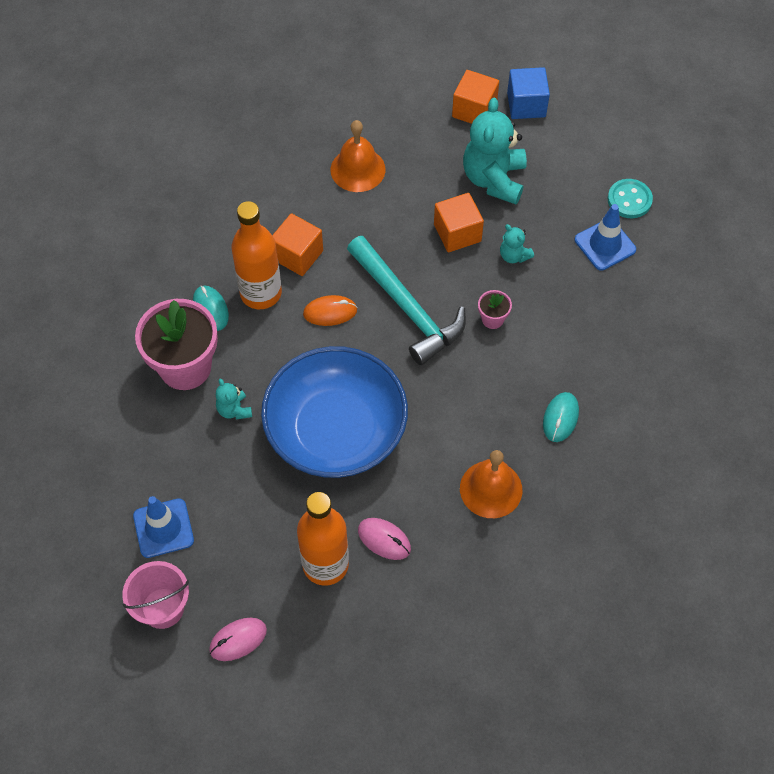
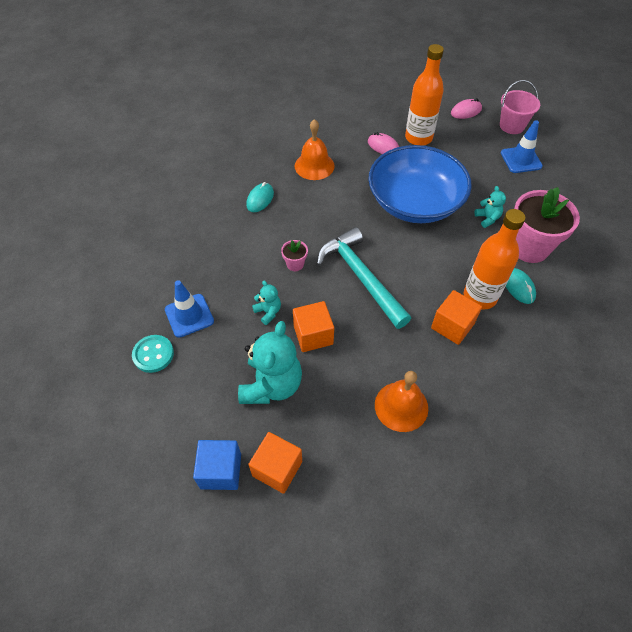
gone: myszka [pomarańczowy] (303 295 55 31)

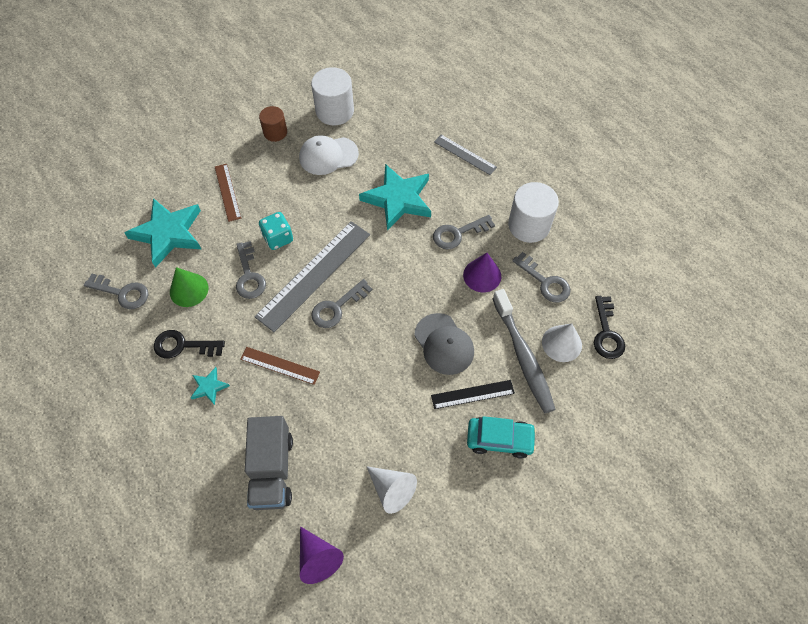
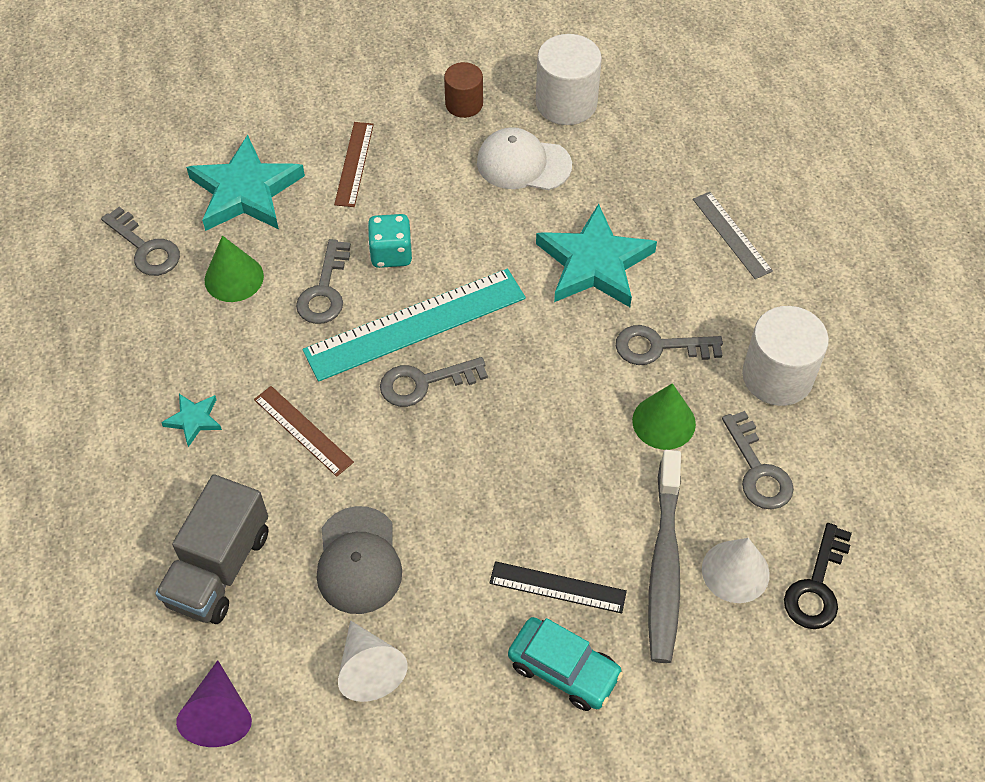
gone: klucz [czarny] (154 330 71 28)
shifted: czapka [szary] (414 313 60 62) to (317 506 85 108)
repainted: linijka [szary] (255 221 115 111) to linijka [turkusowy] (302 269 224 113); stożek [fioletowy] (463 253 38 39) to stożek [zielony] (632 383 64 67)

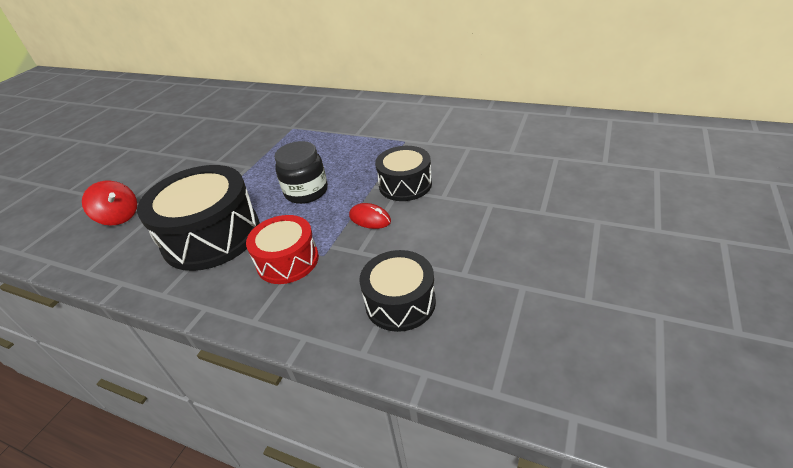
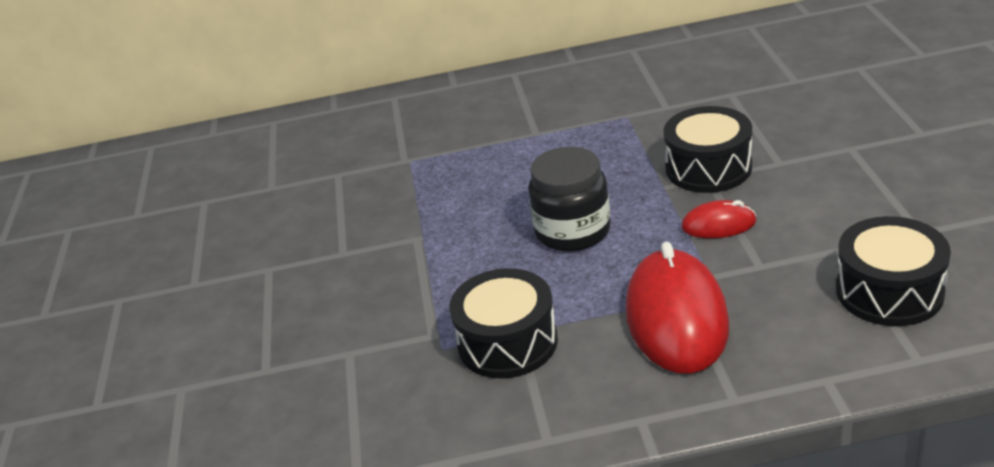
gone: bączek [czerwony] (82 181 55 45)
swapped: bęben [czerwony] (246 215 73 69) to myszka [czerwony] (626 242 103 132)
scaled: bęben [czarny] (137 165 123 106) = (449 268 109 111) x0.59

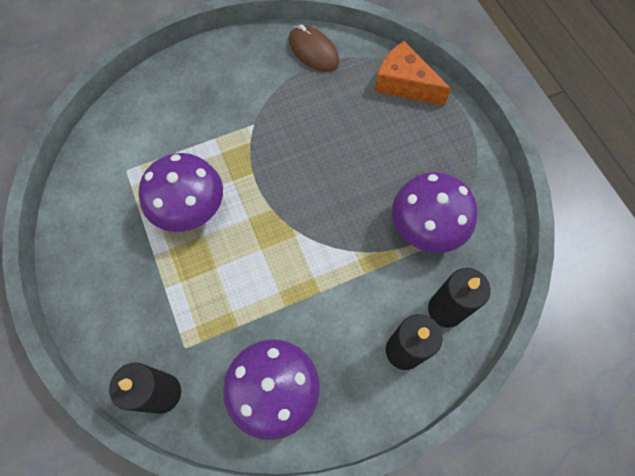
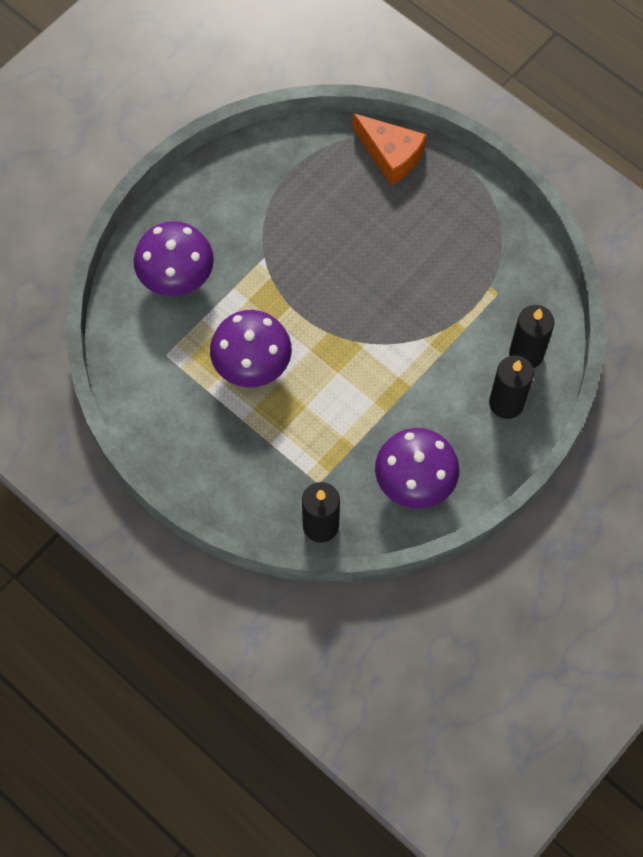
gone: myszka [brązowy] (289 24 50 48)
shifted: grzyb [fioletowy] (392 172 85 81) to (134 221 80 75)
rotated: ser [pomarańczowy] (375 41 76 65) = (352 113 74 73) 150 degrees counterclockwise

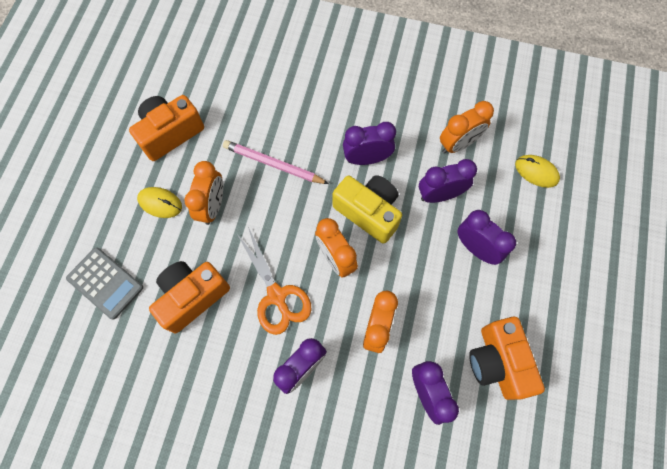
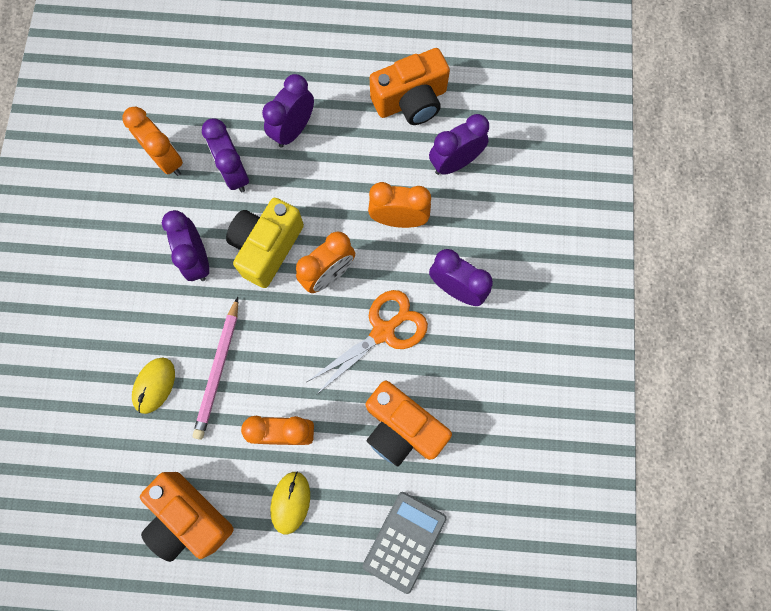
shifted: myszka [żółty] (515 155 45 33) to (132 358 43 56)

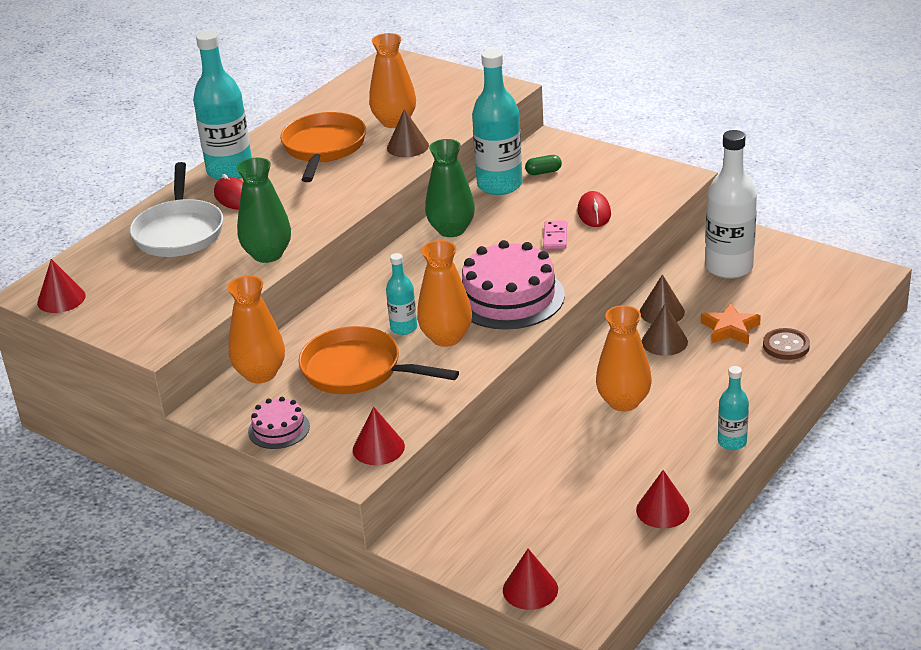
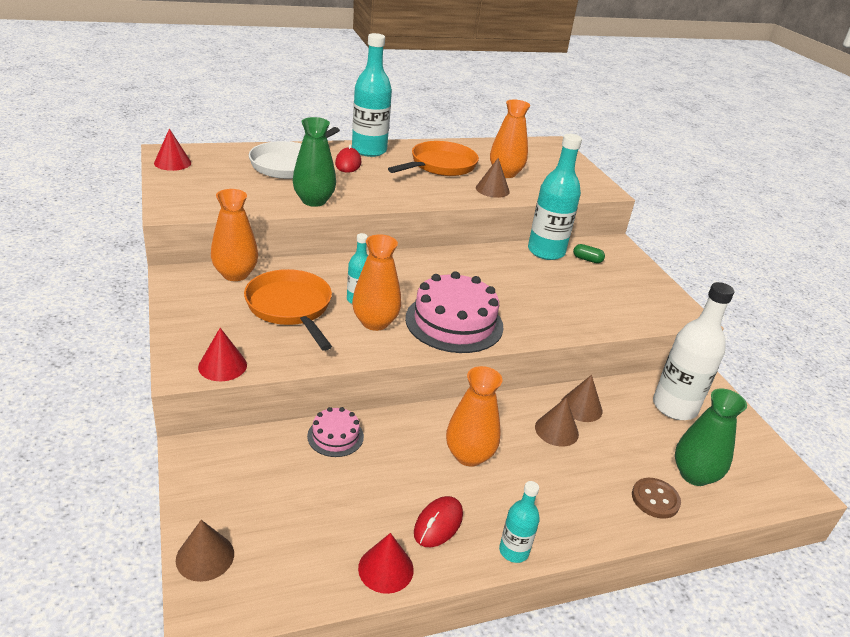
gone: kostka domina [różowy] (543 220 24 29); gwiazda [pomarańczowy] (701 303 60 42)
shifted: wazon [zielony] (425 139 50 98) to (675 388 72 98); myszka [czerwony] (577 191 34 36) to (414 496 49 51); tort [różowy] (248 397 62 52) to (307 407 57 50)
repainted: stożek [czerwony] (503 549 55 61) to stożek [brązowy] (176 520 58 62)

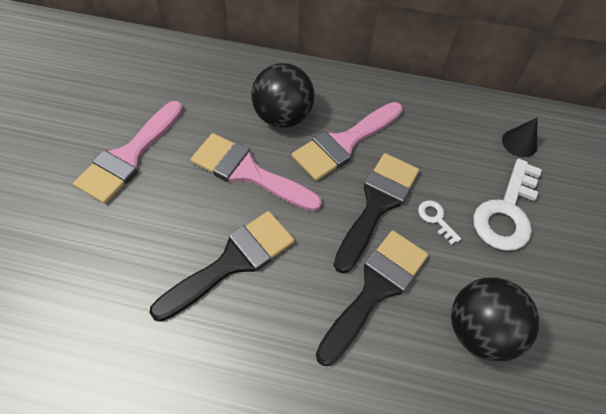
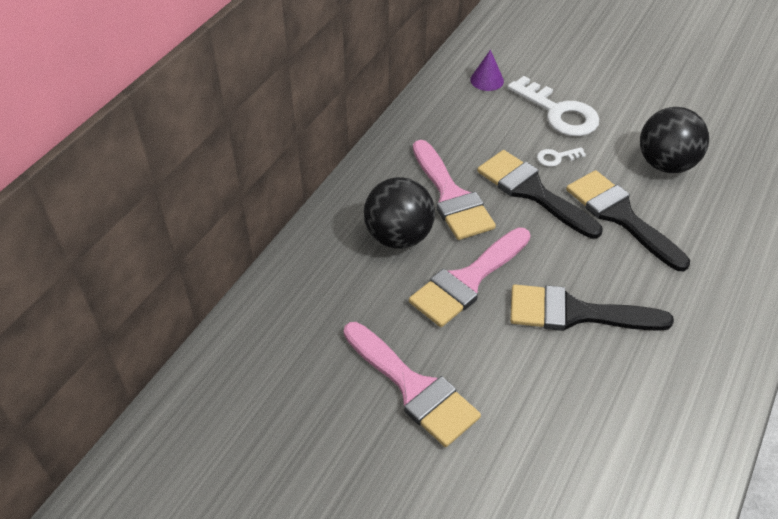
repainted: stożek [czarny] (502 118 35 39) to stożek [fioletowy] (470 50 34 41)
rotated: pędzel [czarny] (149 211 146 111) = (510 284 164 47) 60 degrees counterclockwise

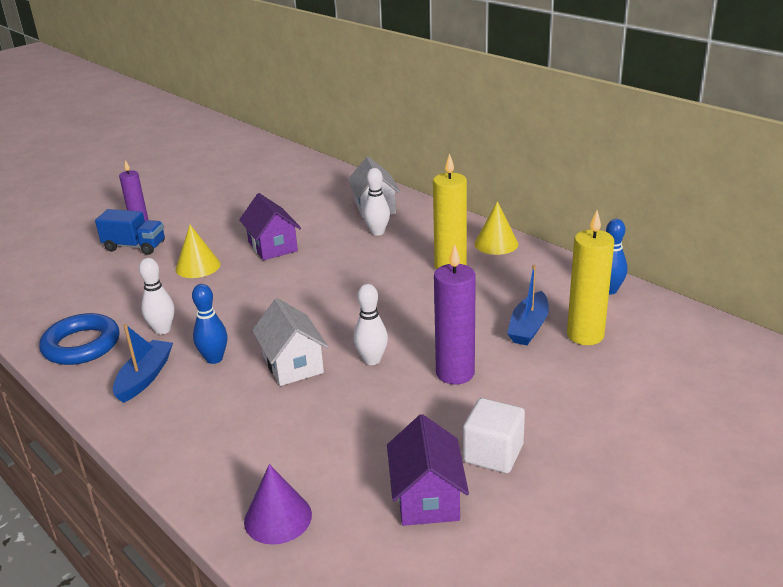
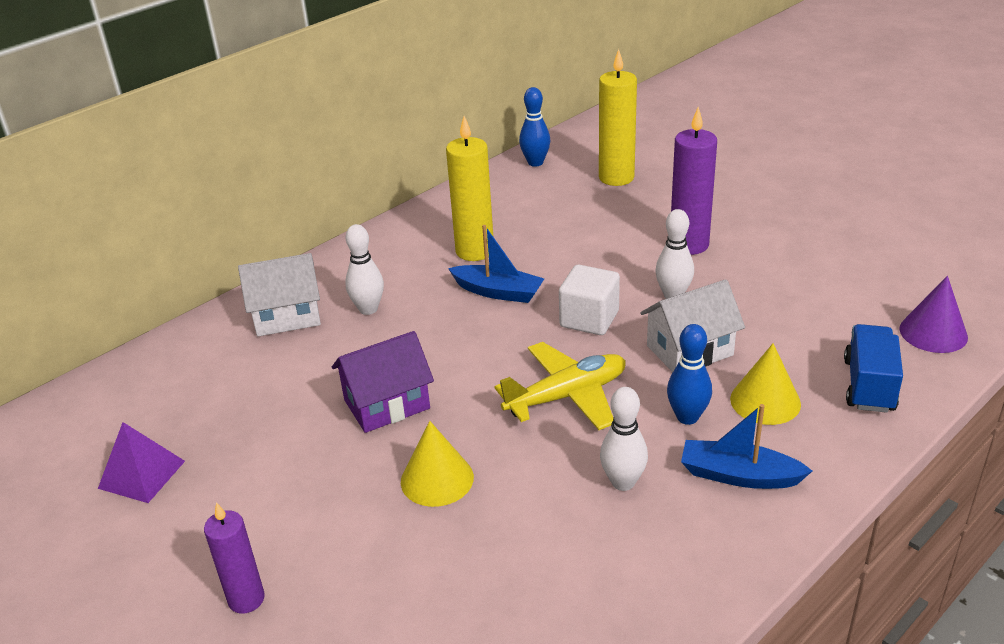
gone: pierścień [niebieski] (39 313 81 52); domek [fioletowy] (387 414 82 112)
new: samolot [żółty] (494 342 132 88); piramida [fioletowy] (98 422 87 81)
shifted: stożek [żółty] (474 201 44 54) to (730 343 71 82); ciężarówka [niebieski] (95 209 70 46) to (844 324 59 89); łódka [niebieski] (507 265 42 80) to (448 225 96 78); sześcian [biały] (463 398 62 75) to (559 265 61 70)

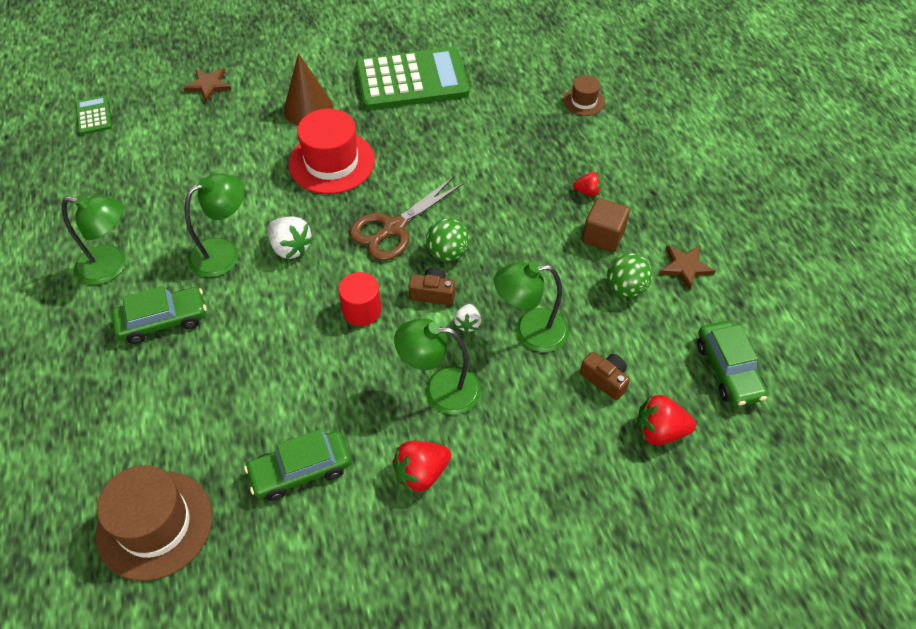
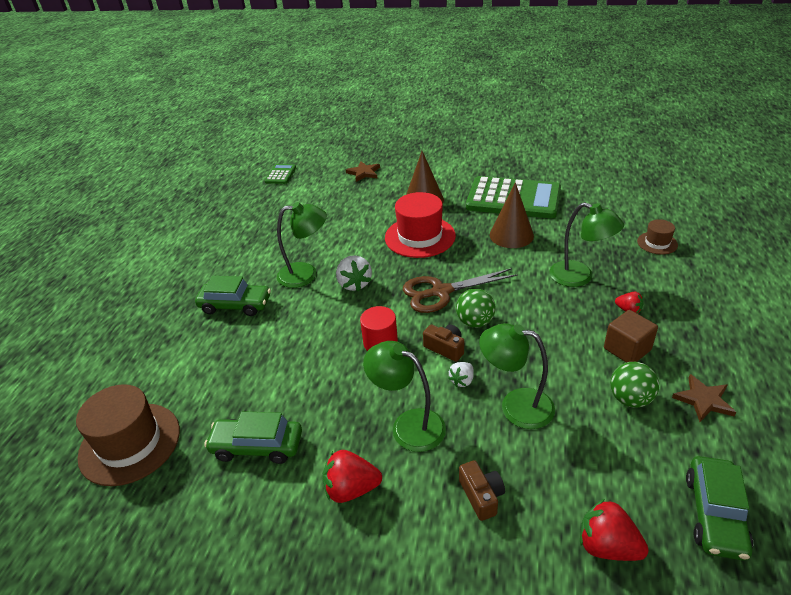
new: stożek [brązowy] (490 182 44 66)
shifted: lampka [zielony] (62 194 64 91) to (549 202 75 85); aparat fotograficzny [brązowy] (580 352 50 48) to (459 460 46 61)

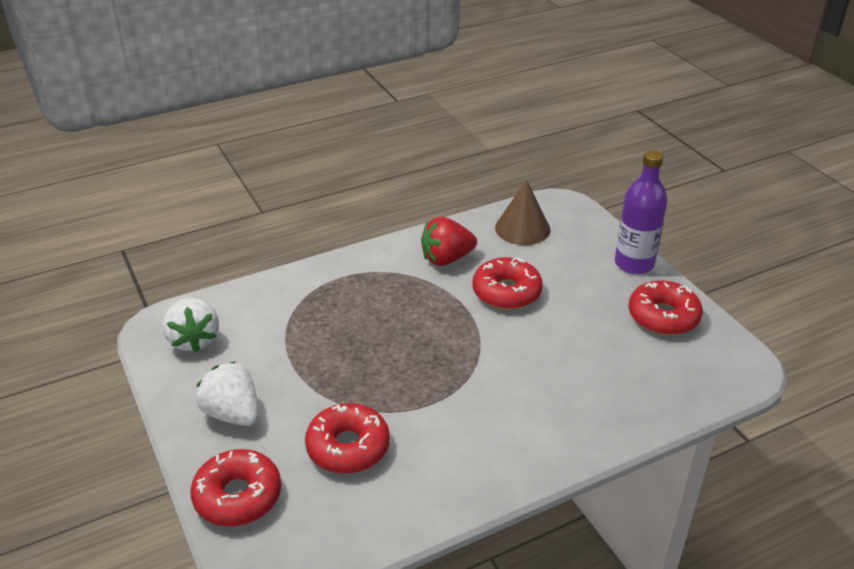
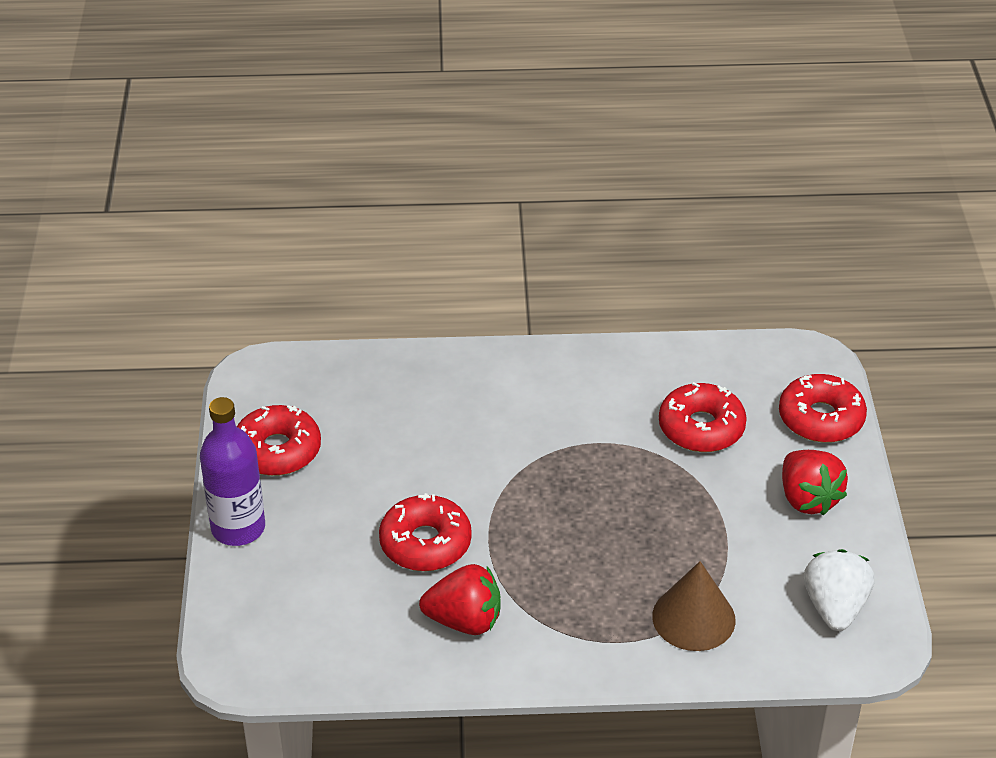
shifted: stożek [brązowy] (495 180 55 65) to (652 561 84 90)
repainted: truskawka [biały] (196 361 63 65) to truskawka [czerwony] (782 450 66 66)

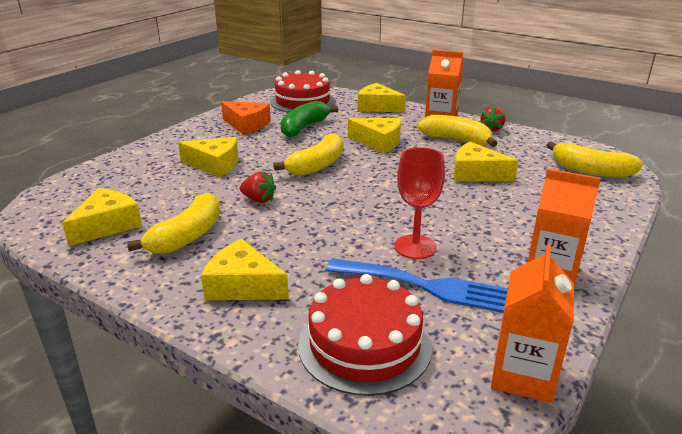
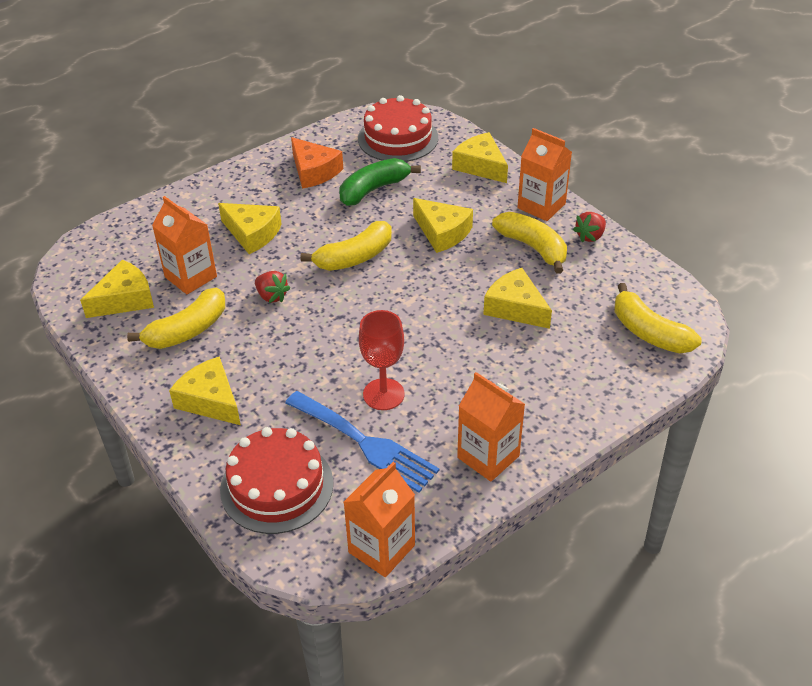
new: karton mleka [pomarańczowy] (152 196 65 99)

